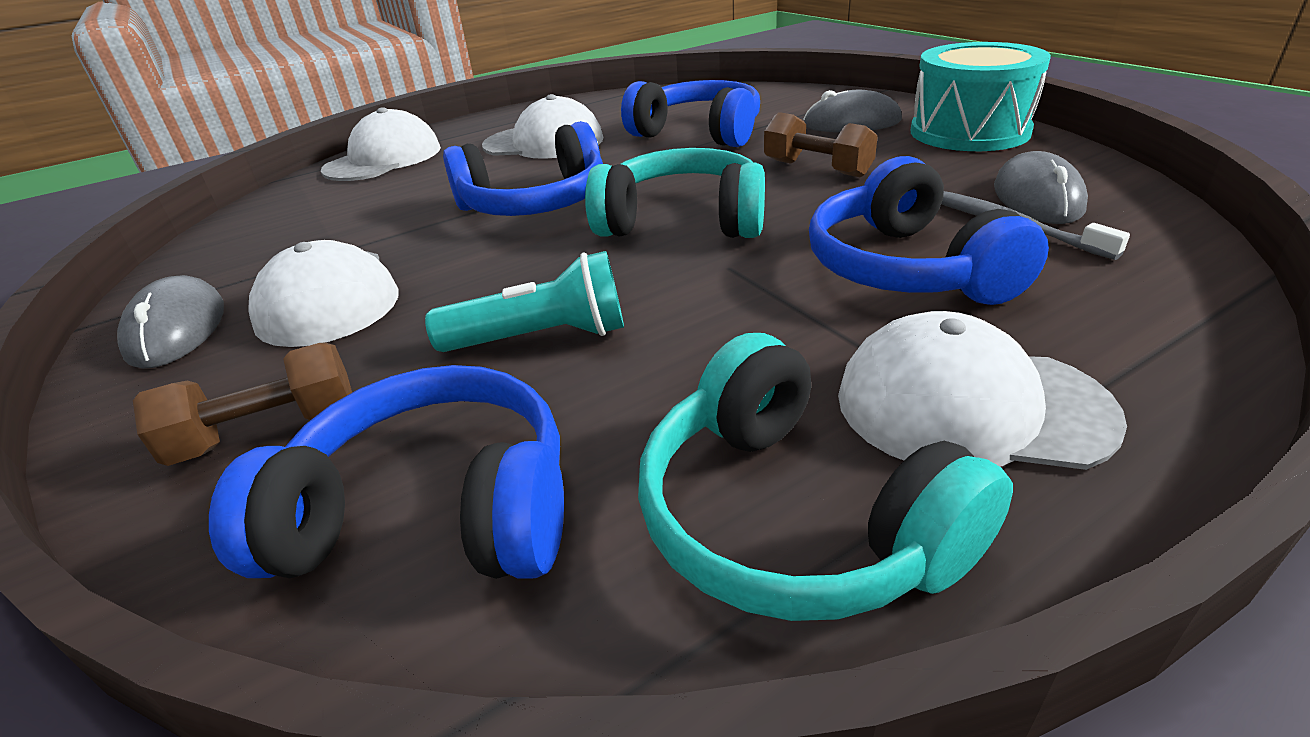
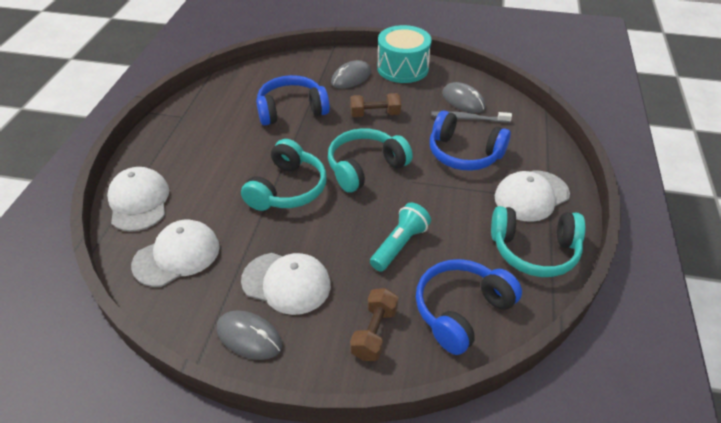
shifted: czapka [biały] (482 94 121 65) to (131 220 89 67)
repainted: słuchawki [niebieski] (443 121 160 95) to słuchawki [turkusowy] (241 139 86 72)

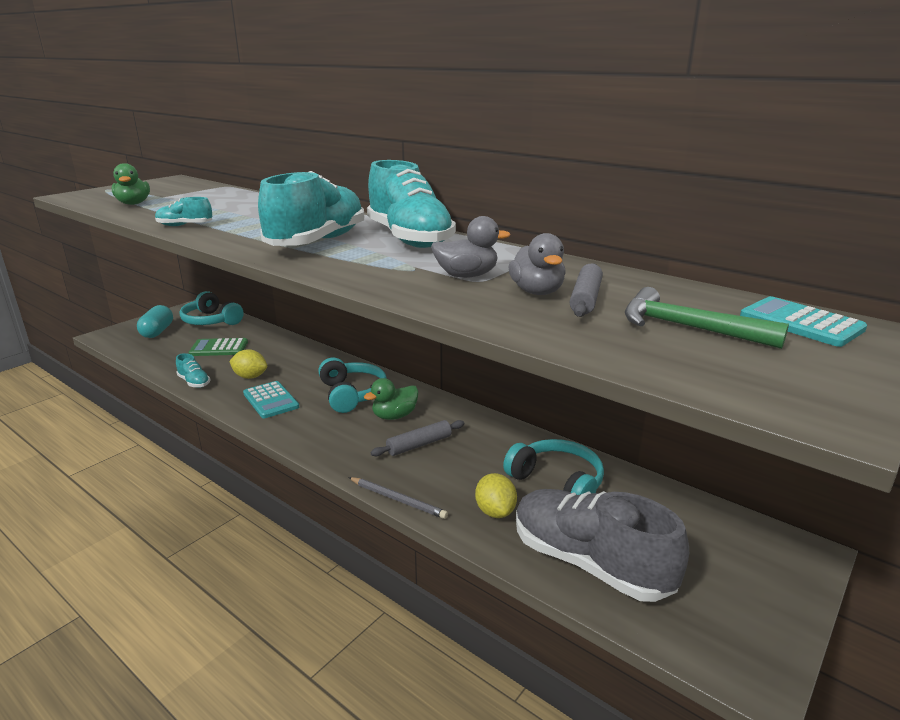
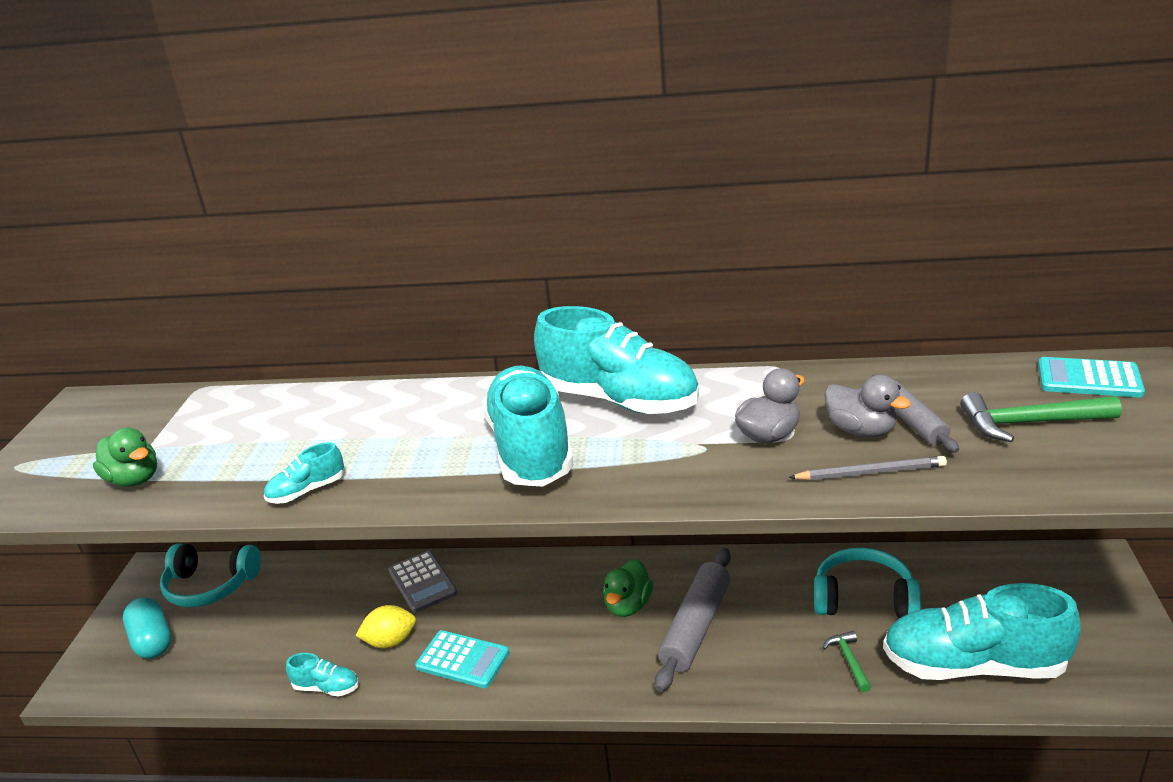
gone: kalkulator [zielony] (188 338 60 18); słuchawki [turkusowy] (318 357 69 56)
new: kalkulator [szary] (388 551 69 62)
shifted: ołówek [szary] (348 477 100 42) to (789 456 158 25)
swapped: cytryna [żółty] (475 473 42 45) to młotek [zielony] (822 631 49 61)
repainted: but [szary] (516 489 173 113) to but [turkusowy] (883 583 198 97)
scaled: wałek do ciasta [szary] (370 420 95 36) = (655 548 76 144) x1.57

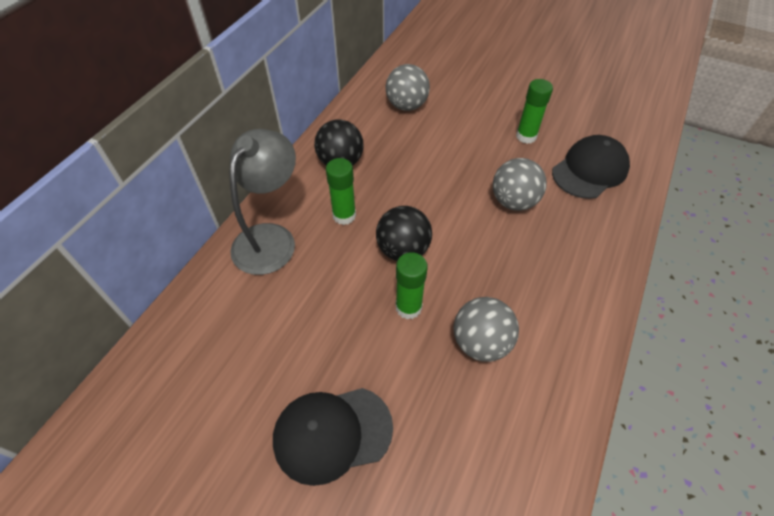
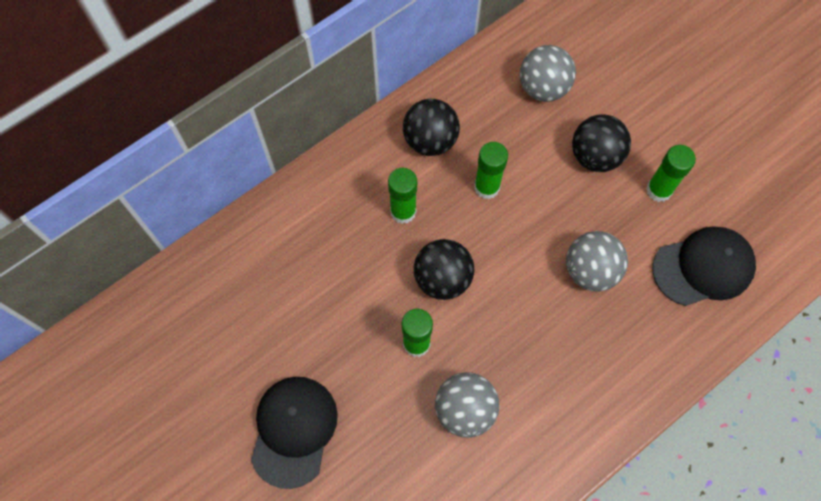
gone: lampka [szary] (230 129 66 146)
new: piłka [czarny] (572 114 59 58); klej w sztyfcie [zielony] (474 142 34 57)
rotated: czapka [czarny] (273 388 120 98) = (251 377 87 112) 90 degrees clockwise

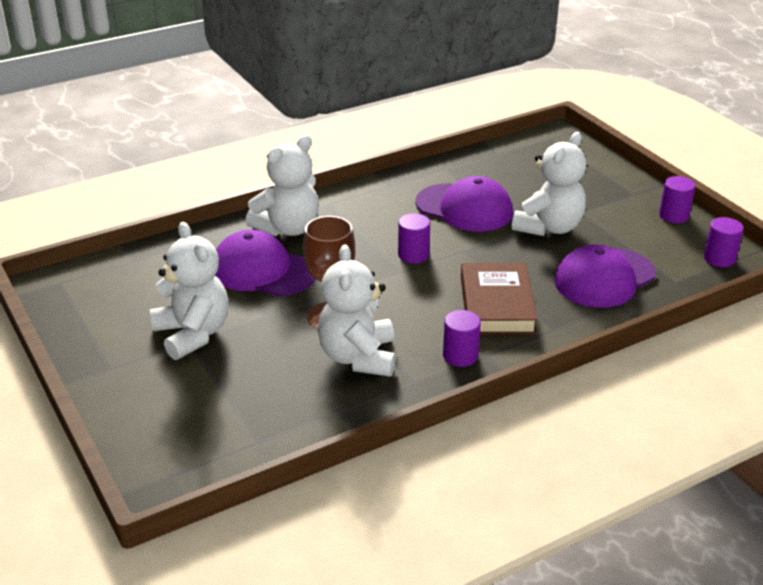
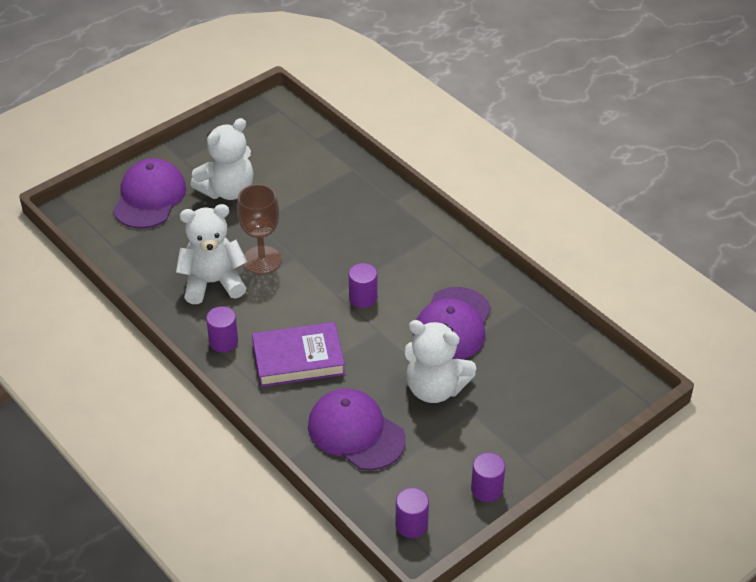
gone: miś [biały] (245 135 74 101)
shifted: czapka [fioletowy] (215 230 100 67) to (113 158 73 71)
repainted: książka [brązowy] (461 263 77 71) to książka [fioletowy] (252 322 93 65)

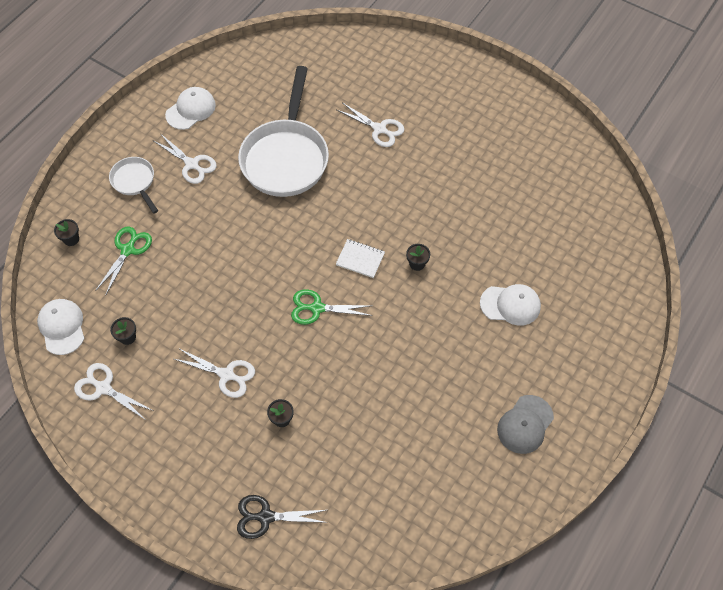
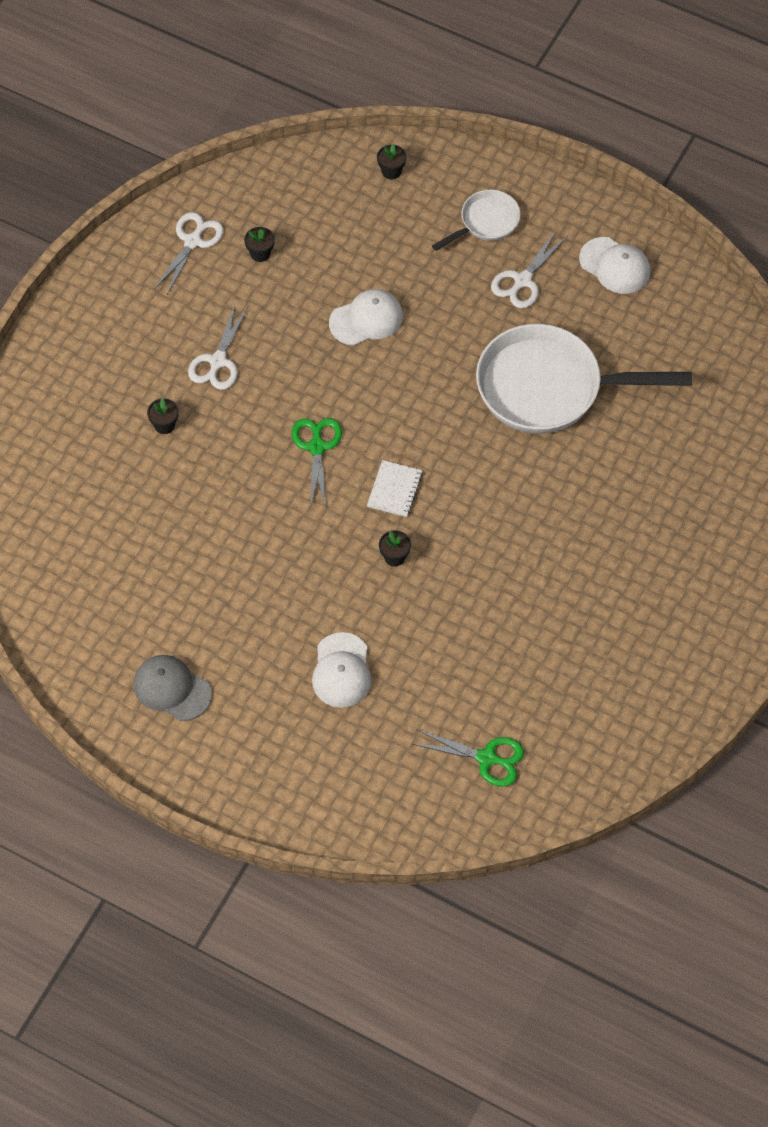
gone: nożyczki [biały] (337 103 68 44); nożyczki [czarny] (237 495 91 44)
shifted: nożyczki [zielony] (95 227 57 67) to (413 729 111 58); czapka [biały] (37 299 48 56) to (329 289 74 57)

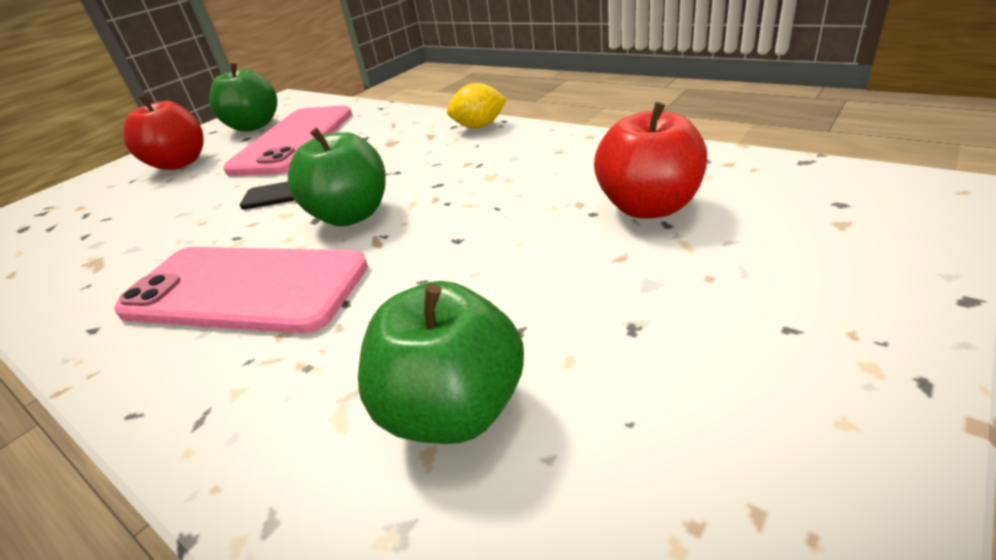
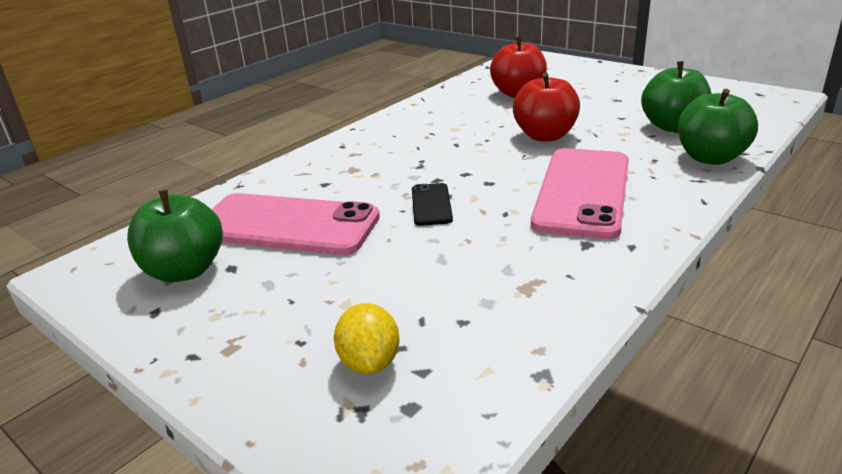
shifted: cytryna [żółty] (447 83 60 45) to (334 303 66 71); jabłko [czerwony] (123 95 81 75) to (513 73 67 69); jabłko [zielony] (288 127 98 99) to (678 89 80 76)

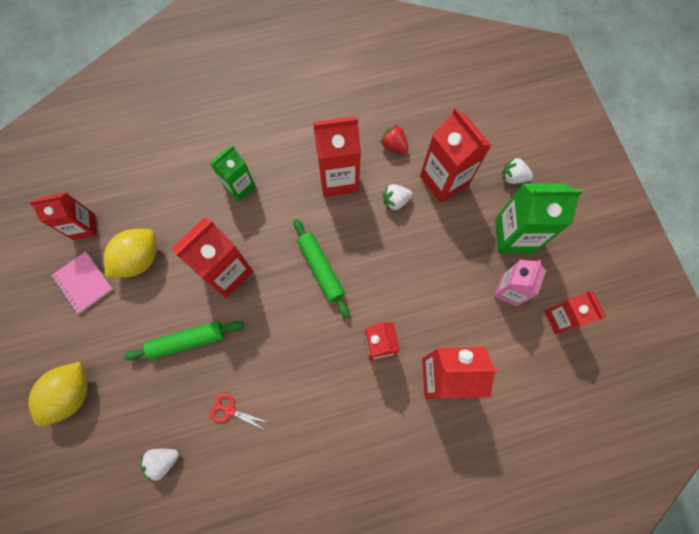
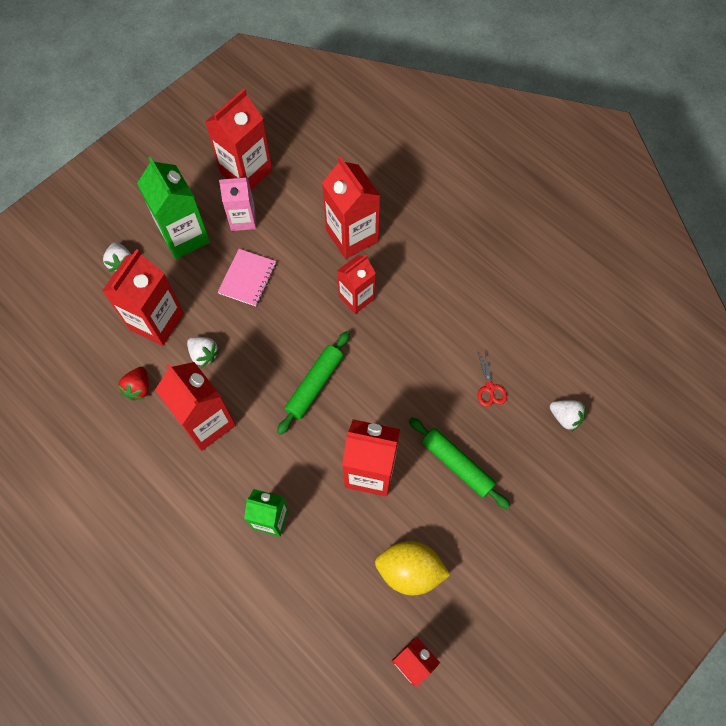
gone: cytryna [żółty] (28 362 59 64)
shifted: zeszyt [różowy] (51 251 62 63) to (218 249 58 57)
scaled: karton mleka [czerwony] (545 291 61 43) = (205 89 67 101) x1.55

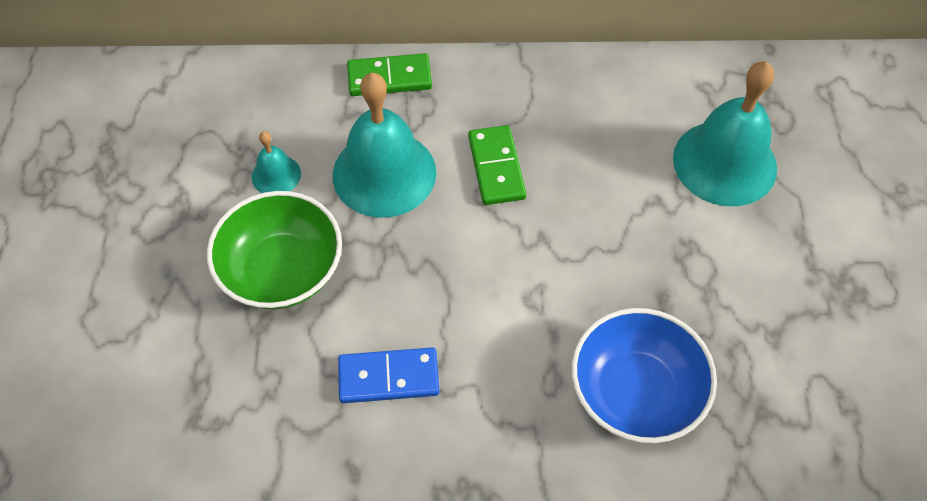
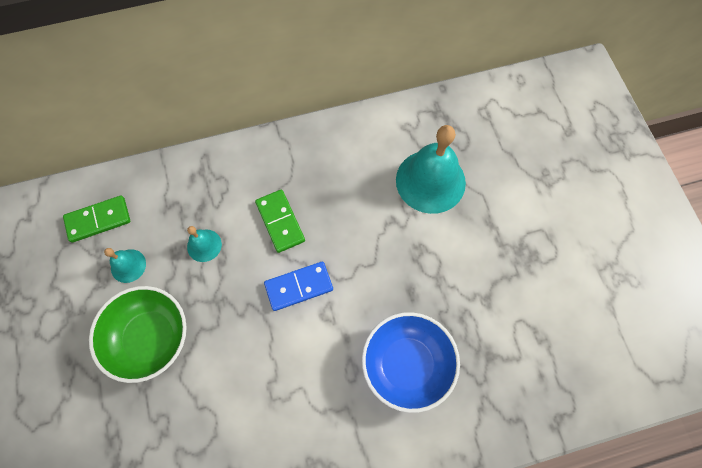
shifted: kostka domina [zielony] (347 53 85 43) to (63 196 67 47); kostka domina [niebieski] (338 347 102 56) to (264 261 69 50)
scaled: dzwonek [turkusowy] (333 73 103 145) = (187 226 35 36) x0.47

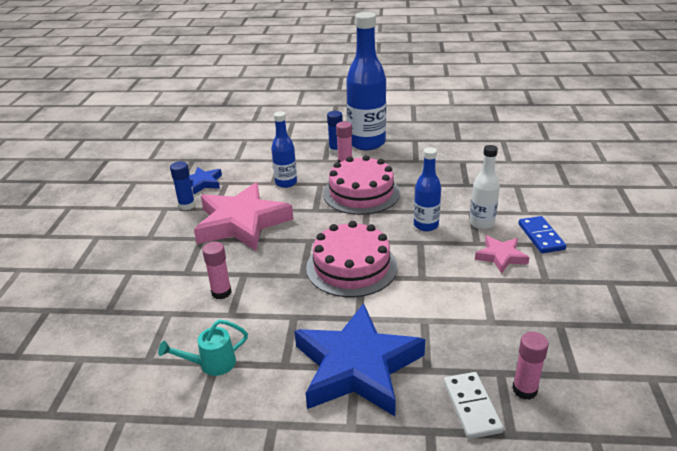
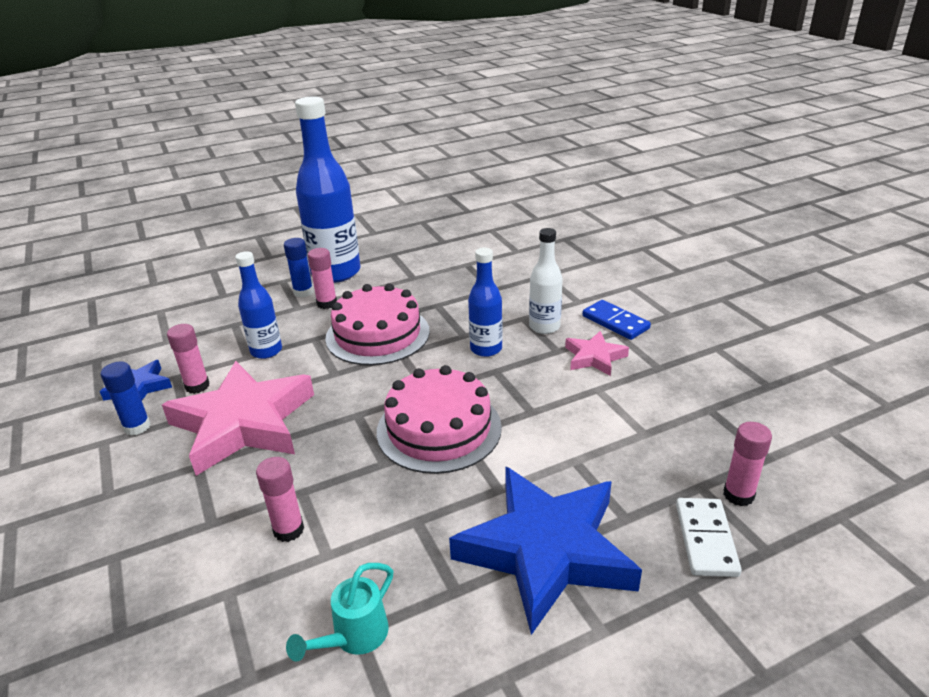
new: klej w sztyfcie [różowy] (167 324 42 70)
rotated: kostka domina [biały] (444 372 60 67) = (676 498 66 79) 45 degrees clockwise

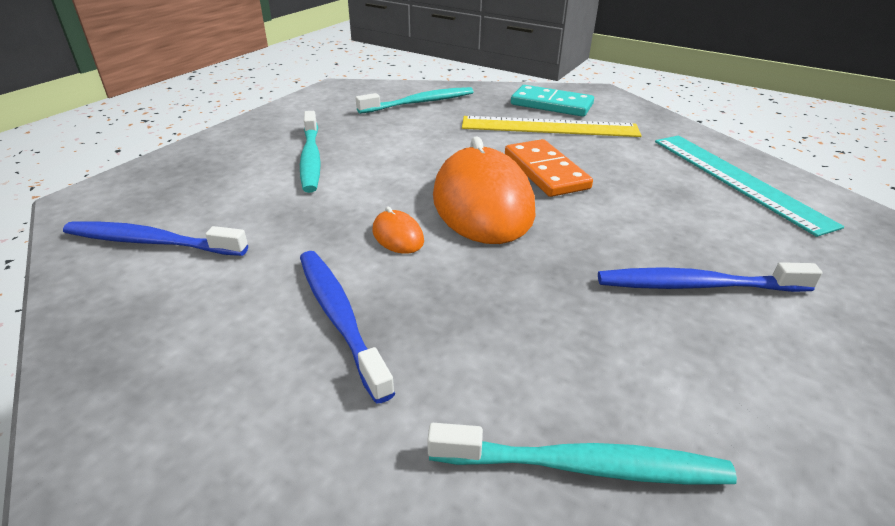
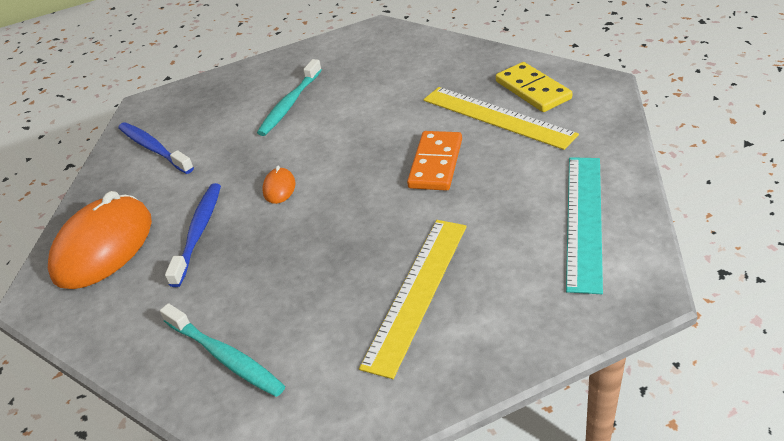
gone: szczoteczka do zębów [turkusowy] (355 87 119 27)
shifted: myszka [pomarańczowy] (433 136 103 108) to (48 191 104 98)
swapped: szczoteczka do zębów [niebieski] (598 262 225 30) to linijka [żółty] (359 220 108 159)
repainted: kostka domina [turkusowy] (511 85 83 32) to kostka domina [żółty] (496 62 76 50)

